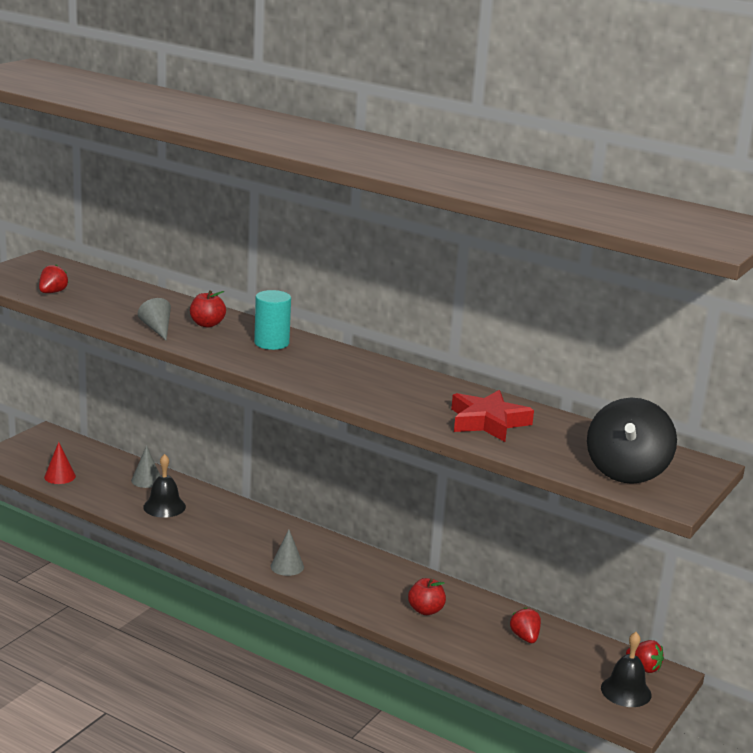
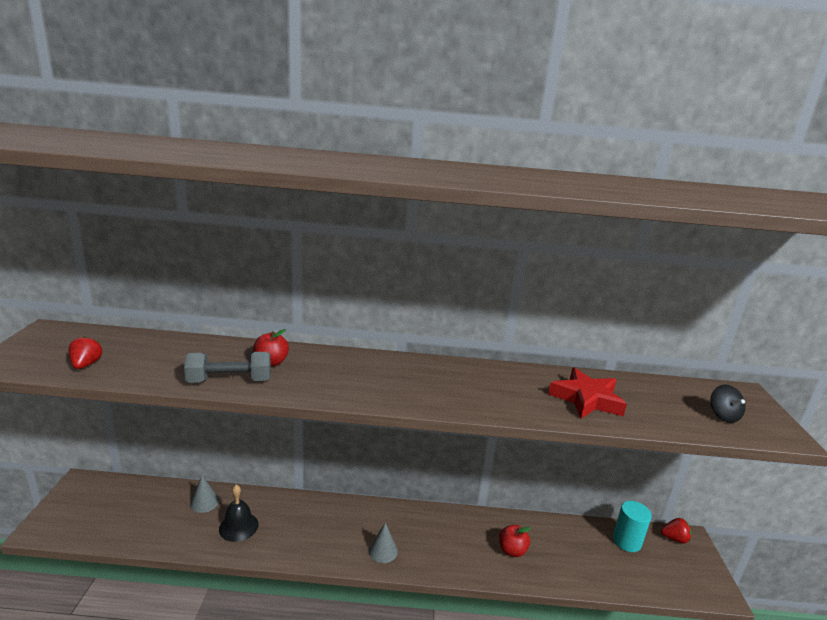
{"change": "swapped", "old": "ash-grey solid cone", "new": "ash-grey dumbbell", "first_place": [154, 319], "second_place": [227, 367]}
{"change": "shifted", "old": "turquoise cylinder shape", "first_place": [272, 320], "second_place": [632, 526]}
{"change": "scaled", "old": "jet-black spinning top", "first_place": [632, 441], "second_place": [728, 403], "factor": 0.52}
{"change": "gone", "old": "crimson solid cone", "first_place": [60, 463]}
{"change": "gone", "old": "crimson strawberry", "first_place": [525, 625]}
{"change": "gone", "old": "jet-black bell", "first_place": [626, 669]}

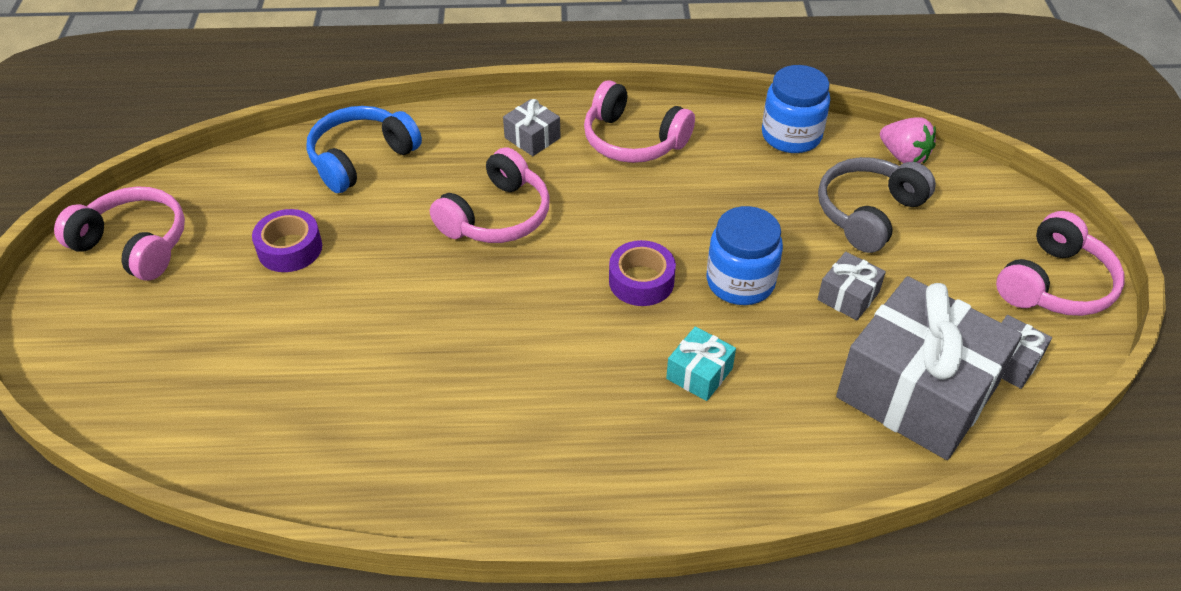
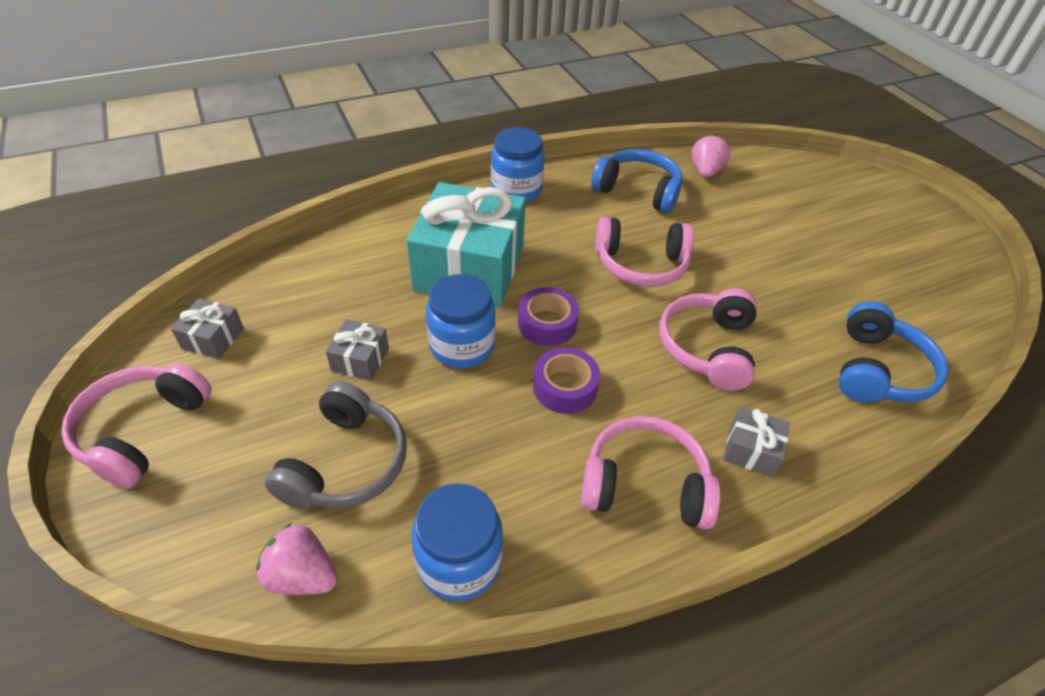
{"change": "scaled", "old": "turquoise wrapped gift", "first_place": [701, 363], "second_place": [466, 245], "factor": 2.39}
{"change": "new", "new": "blue jar", "second_place": [518, 164]}
{"change": "shifted", "old": "violet tape", "first_place": [287, 240], "second_place": [566, 380]}
{"change": "new", "new": "blue headphones", "second_place": [637, 181]}
{"change": "shifted", "old": "rosy headphones", "first_place": [119, 233], "second_place": [644, 252]}
{"change": "new", "new": "rosy strawberry", "second_place": [711, 156]}
{"change": "gone", "old": "ash-grey wrapped gift", "first_place": [929, 368]}

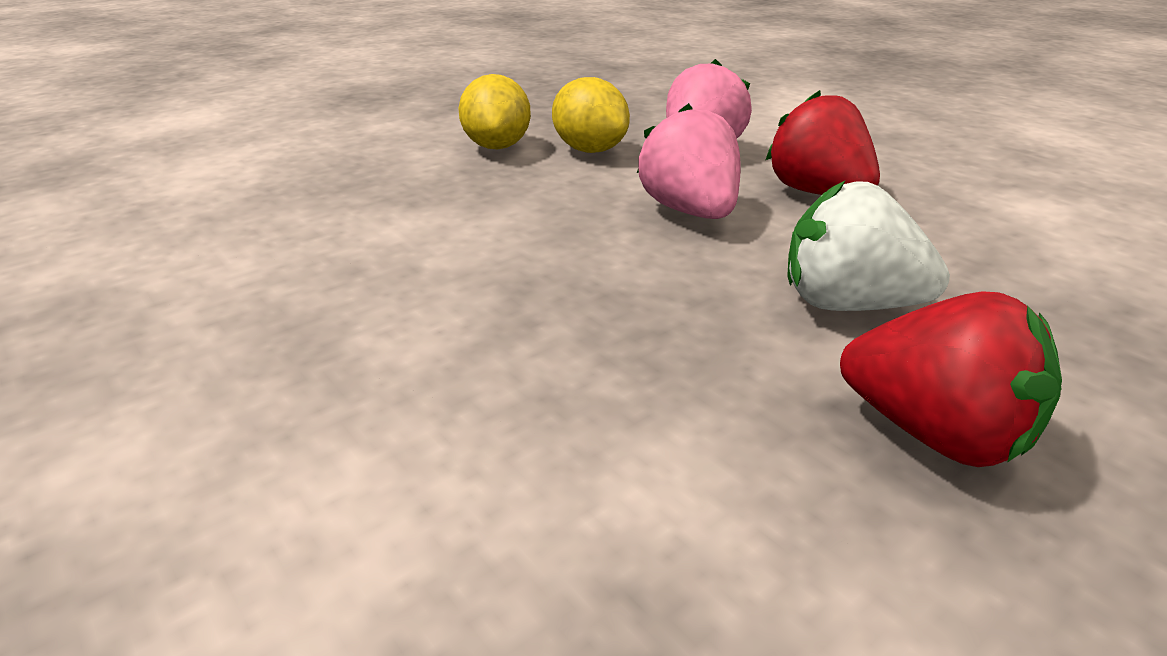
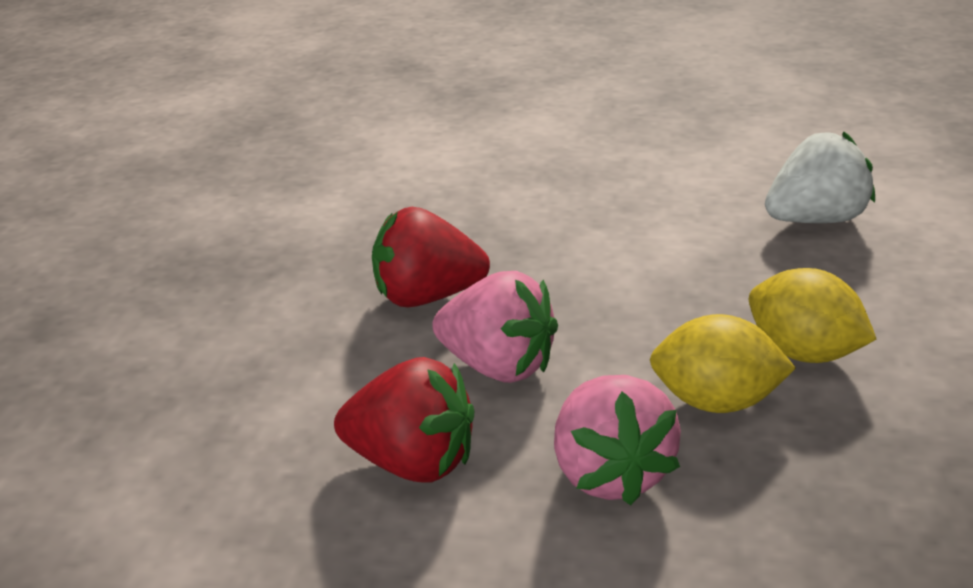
{"change": "shifted", "old": "crimson strawberry", "first_place": [951, 379], "second_place": [431, 257]}
{"change": "shifted", "old": "pure white strawberry", "first_place": [869, 245], "second_place": [820, 177]}

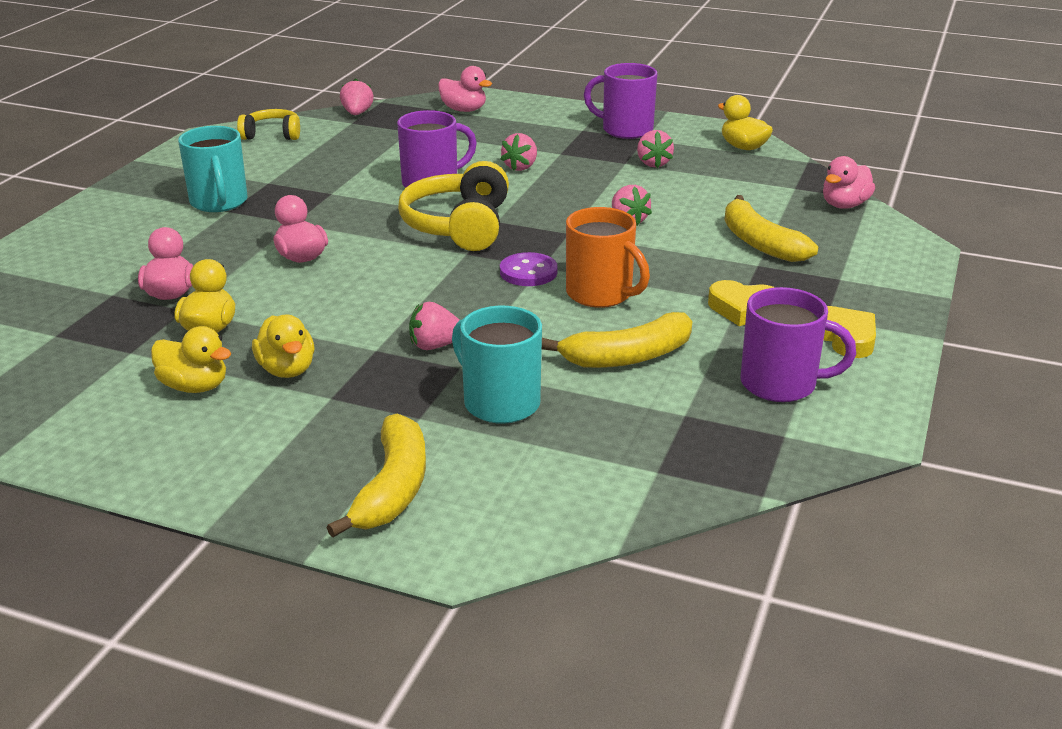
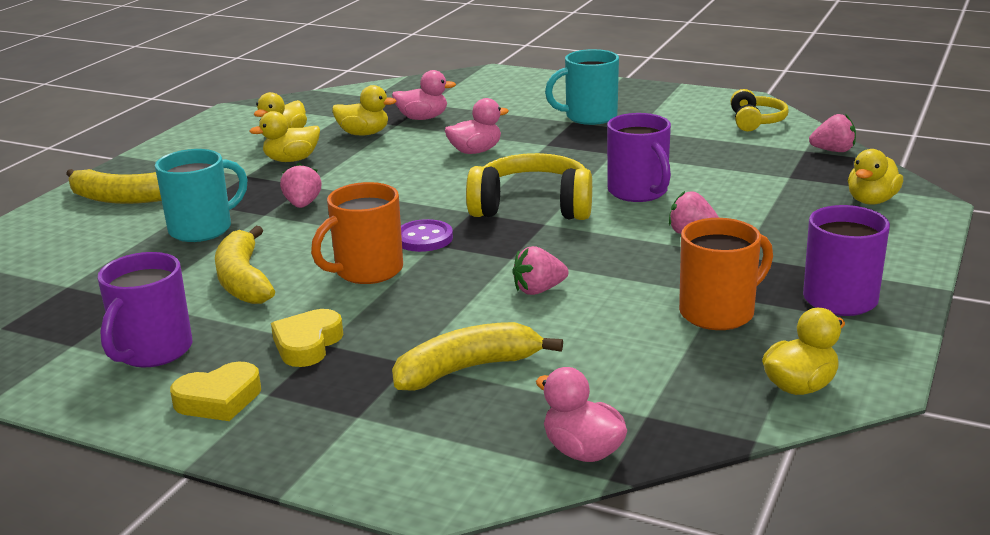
{"change": "swapped", "old": "rosy strawberry", "new": "orange tea mug", "first_place": [655, 149], "second_place": [726, 274]}
{"change": "repainted", "old": "rosy toy duck", "new": "golden toy duck", "first_place": [465, 89], "second_place": [875, 177]}

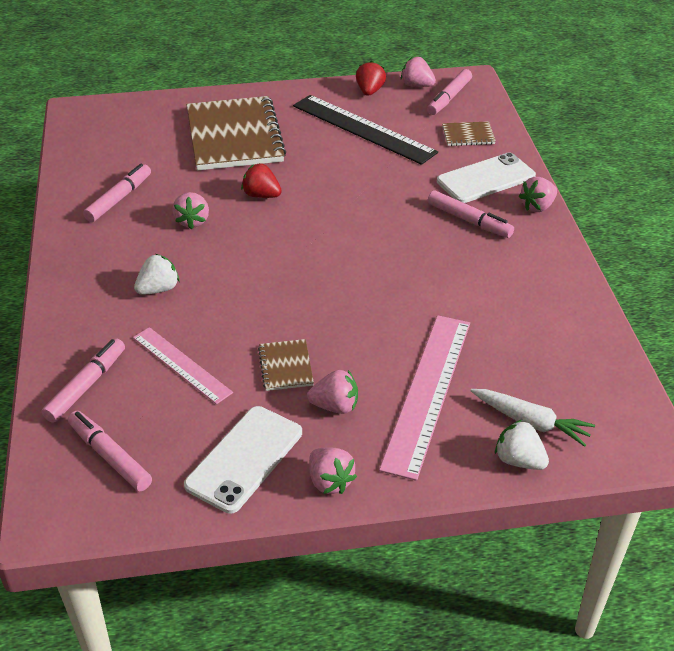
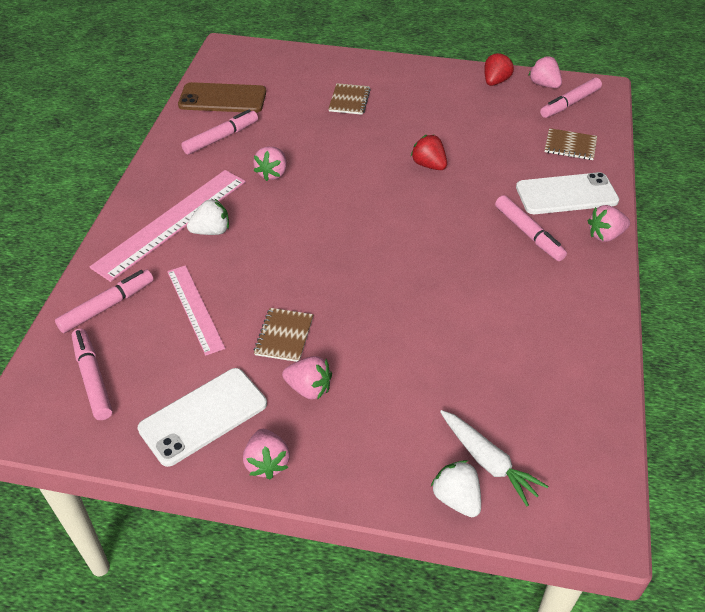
{"change": "shifted", "old": "rosy measuring stick", "first_place": [424, 398], "second_place": [168, 226]}
{"change": "new", "new": "brown mobile phone", "second_place": [222, 97]}
{"change": "scaled", "old": "brown exercise book", "first_place": [236, 133], "second_place": [349, 99], "factor": 0.43}
{"change": "shifted", "old": "crimson strawberry", "first_place": [261, 180], "second_place": [429, 152]}
{"change": "gone", "old": "jet-black measuring stick", "first_place": [365, 130]}

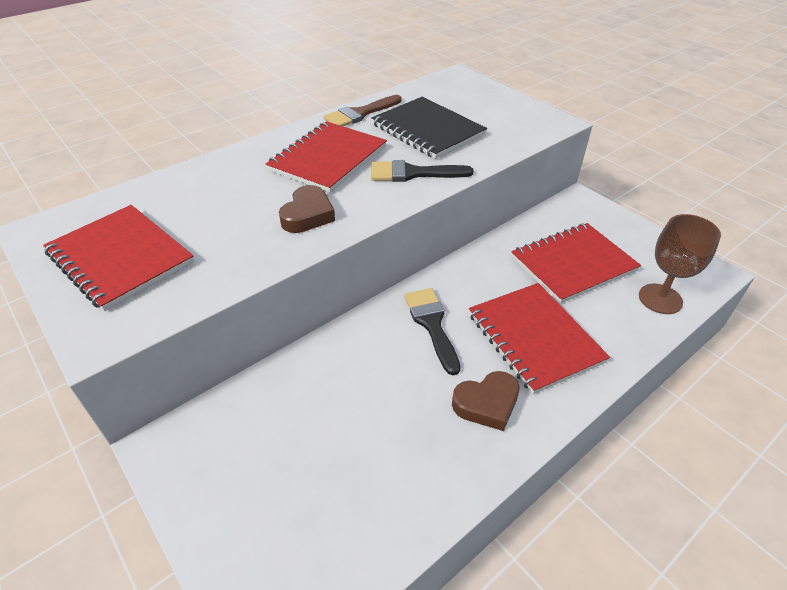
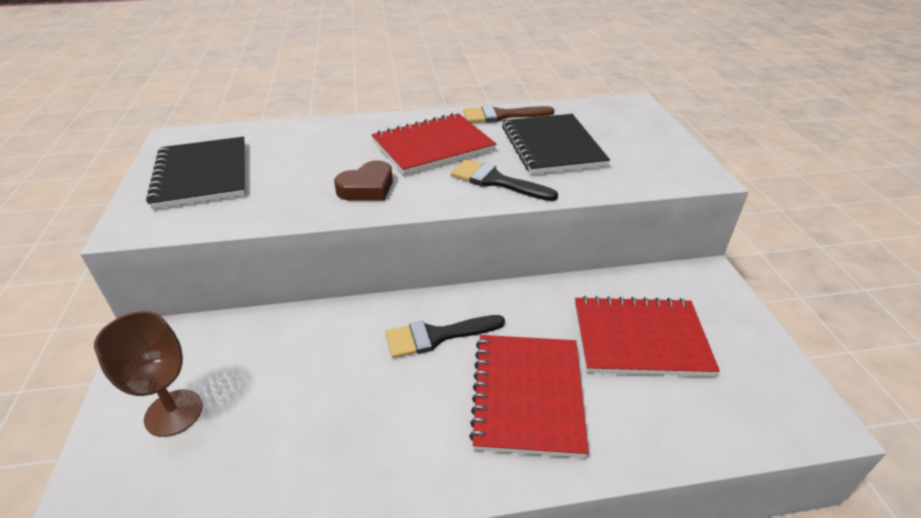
{"change": "shifted", "old": "brown wine glass", "first_place": [680, 264], "second_place": [148, 374]}
{"change": "repainted", "old": "crimson exercise book", "new": "jet-black exercise book", "first_place": [118, 258], "second_place": [195, 173]}
{"change": "rotated", "old": "jet-black paintbrush", "first_place": [432, 331], "second_place": [445, 336], "degrees": -120}
{"change": "gone", "old": "brown love heart", "first_place": [486, 401]}

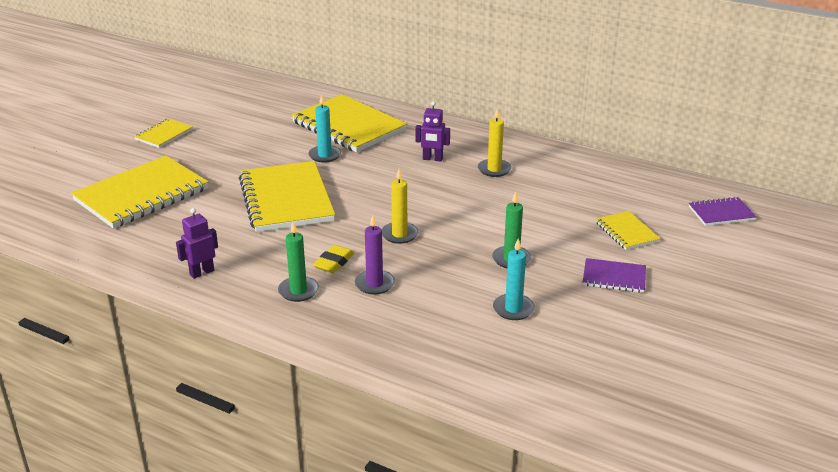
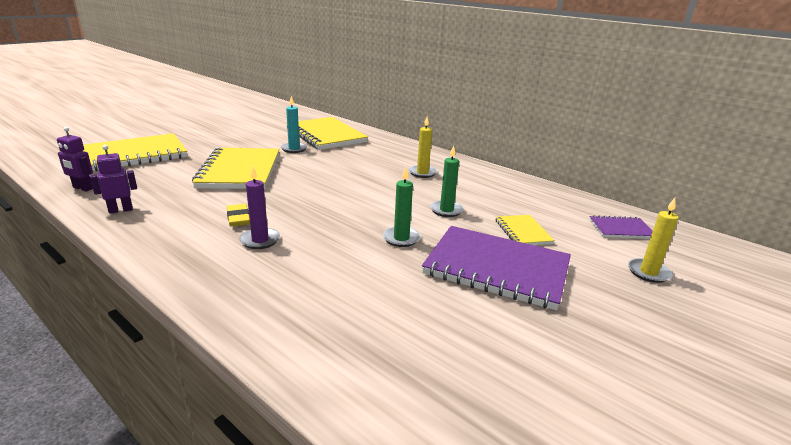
{"change": "shifted", "old": "violet robot", "first_place": [432, 131], "second_place": [75, 159]}
{"change": "rotated", "old": "golden pencil eraser", "first_place": [333, 259], "second_place": [238, 215], "degrees": -60}
{"change": "scaled", "old": "violet exercise book", "first_place": [614, 275], "second_place": [496, 268], "factor": 2.06}
{"change": "shifted", "old": "emerald wax candle", "first_place": [298, 262], "second_place": [447, 181]}
{"change": "shifted", "old": "golden wax candle", "first_place": [400, 206], "second_place": [653, 240]}
{"change": "gone", "old": "golden exercise book", "first_place": [163, 133]}
{"change": "gone", "old": "turquoise wax candle", "first_place": [514, 279]}

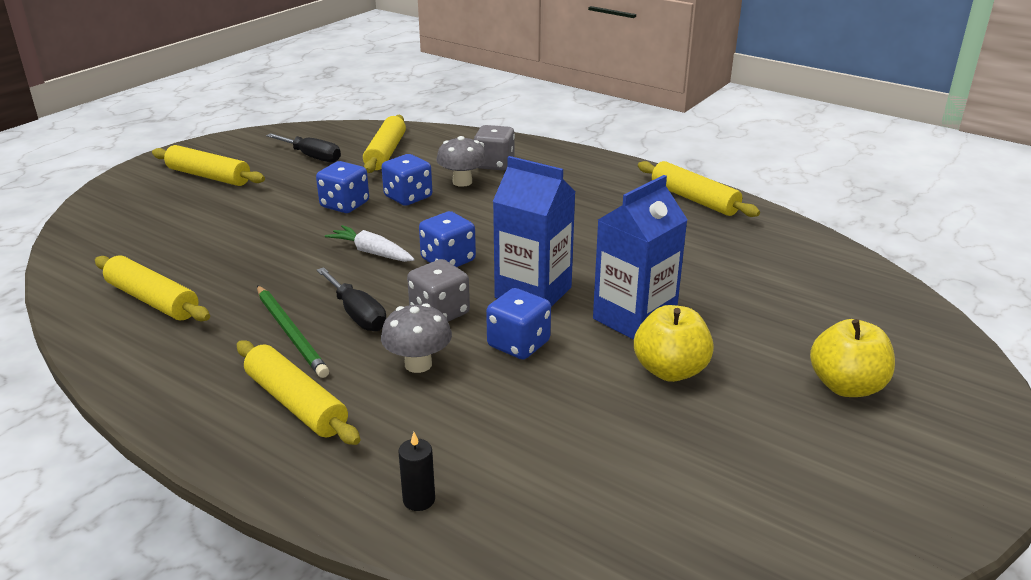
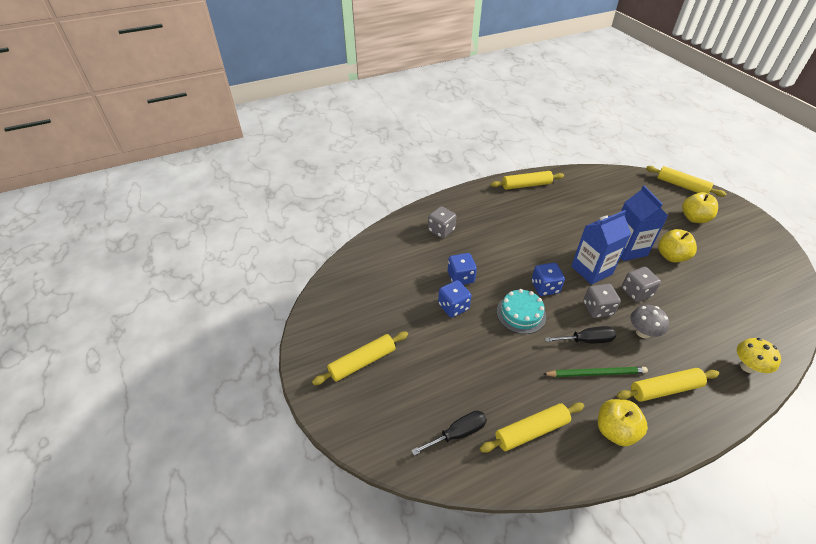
{"change": "shifted", "old": "jet-black screwdriver", "first_place": [303, 148], "second_place": [449, 433]}
{"change": "swapped", "old": "pure white root vegetable", "new": "turquoise layer cake", "first_place": [370, 243], "second_place": [521, 311]}
{"change": "new", "new": "golden apple fruit", "second_place": [623, 422]}
{"change": "repainted", "old": "blue game die", "new": "ash-grey game die", "first_place": [518, 323], "second_place": [641, 284]}
{"change": "shifted", "old": "golden pastry roller", "first_place": [384, 144], "second_place": [686, 181]}
{"change": "swapped", "old": "jet-black wax candle", "new": "golden fungus", "first_place": [416, 471], "second_place": [759, 355]}
{"change": "gone", "old": "ash-grey fungus", "first_place": [461, 161]}

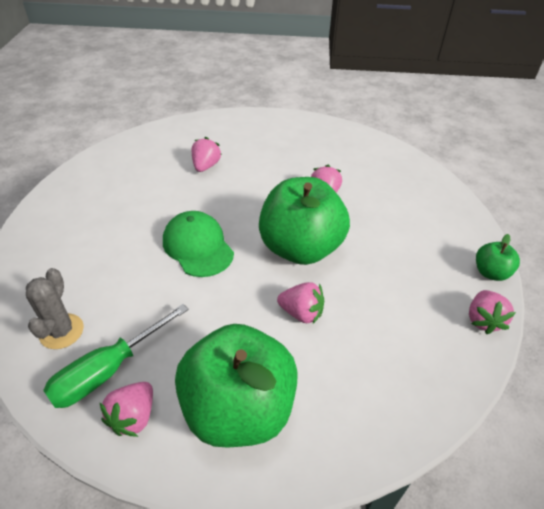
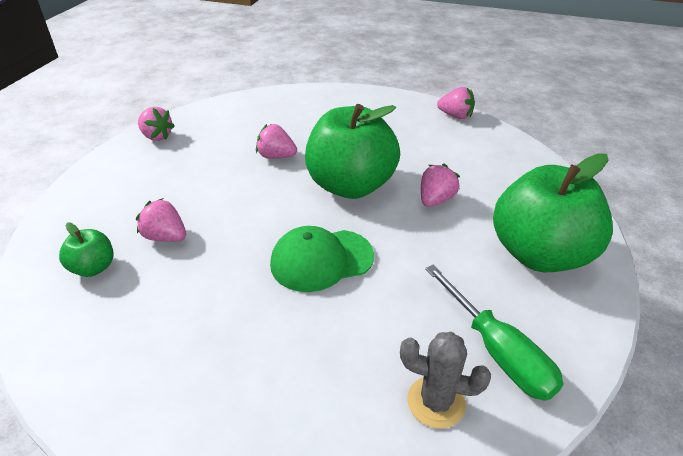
{"change": "shifted", "old": "emerald apple fruit", "first_place": [498, 257], "second_place": [86, 250]}
{"change": "shifted", "old": "rosy strawberry", "first_place": [126, 409], "second_place": [156, 124]}

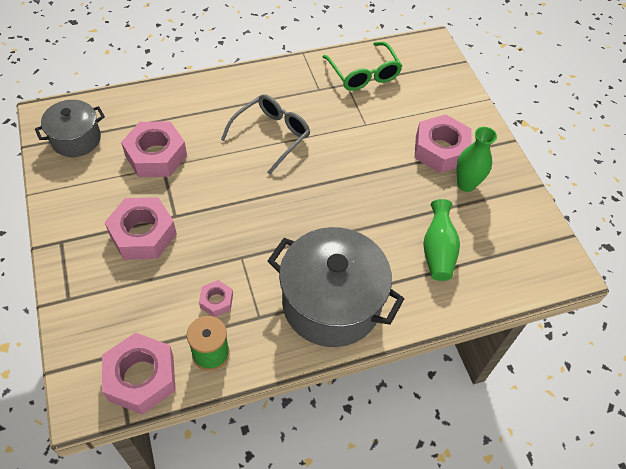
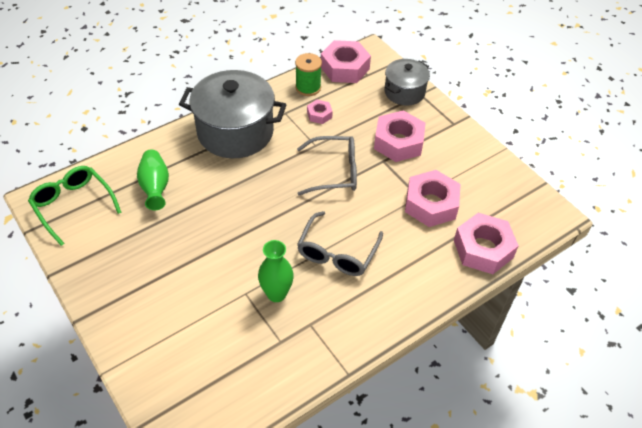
{"change": "shifted", "old": "emerald eyeglasses", "first_place": [362, 66], "second_place": [75, 206]}
{"change": "shifted", "old": "emerald tall vase", "first_place": [476, 159], "second_place": [276, 271]}
{"change": "new", "new": "ash-grey eyeglasses", "second_place": [327, 165]}
{"change": "shifted", "old": "ash-grey pot", "first_place": [70, 128], "second_place": [407, 82]}
{"change": "shifted", "old": "rosy hex nut", "first_place": [443, 143], "second_place": [486, 243]}

